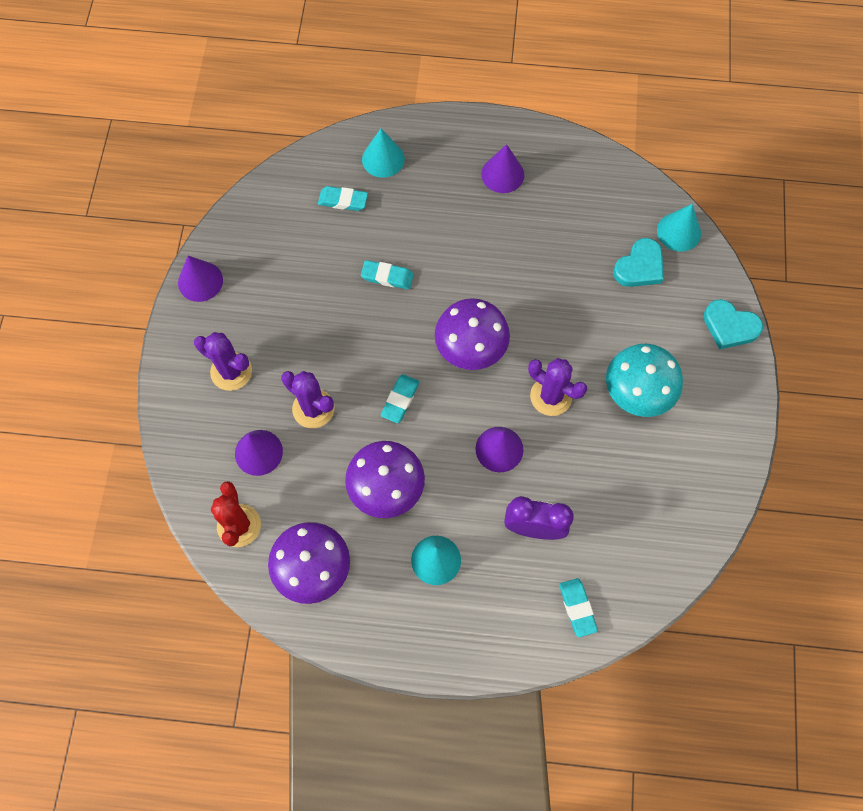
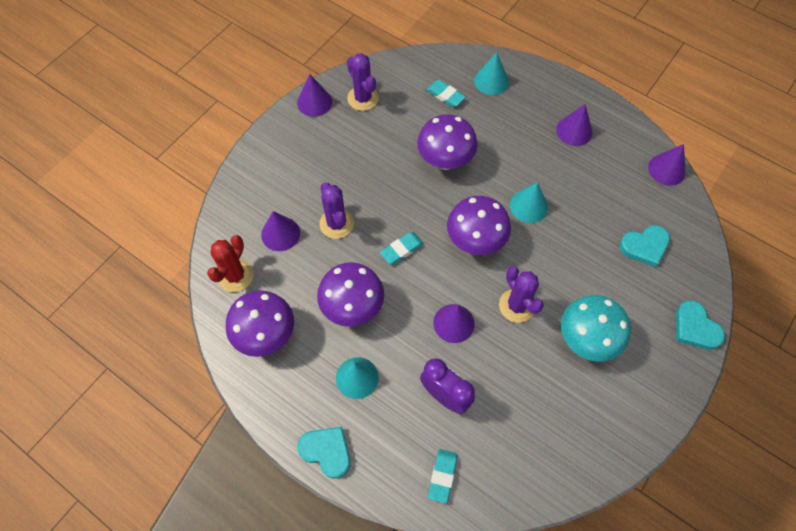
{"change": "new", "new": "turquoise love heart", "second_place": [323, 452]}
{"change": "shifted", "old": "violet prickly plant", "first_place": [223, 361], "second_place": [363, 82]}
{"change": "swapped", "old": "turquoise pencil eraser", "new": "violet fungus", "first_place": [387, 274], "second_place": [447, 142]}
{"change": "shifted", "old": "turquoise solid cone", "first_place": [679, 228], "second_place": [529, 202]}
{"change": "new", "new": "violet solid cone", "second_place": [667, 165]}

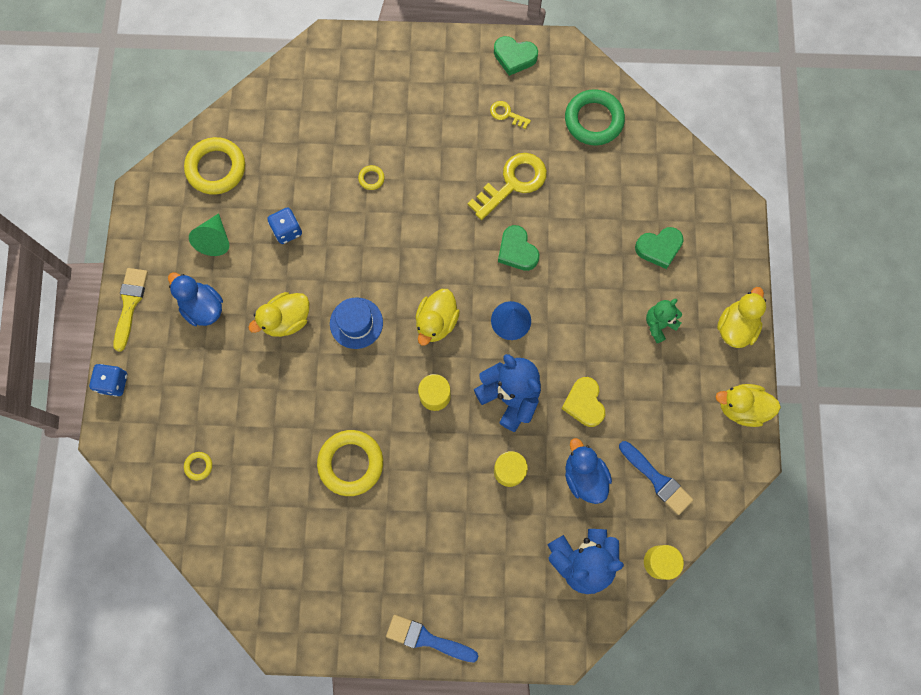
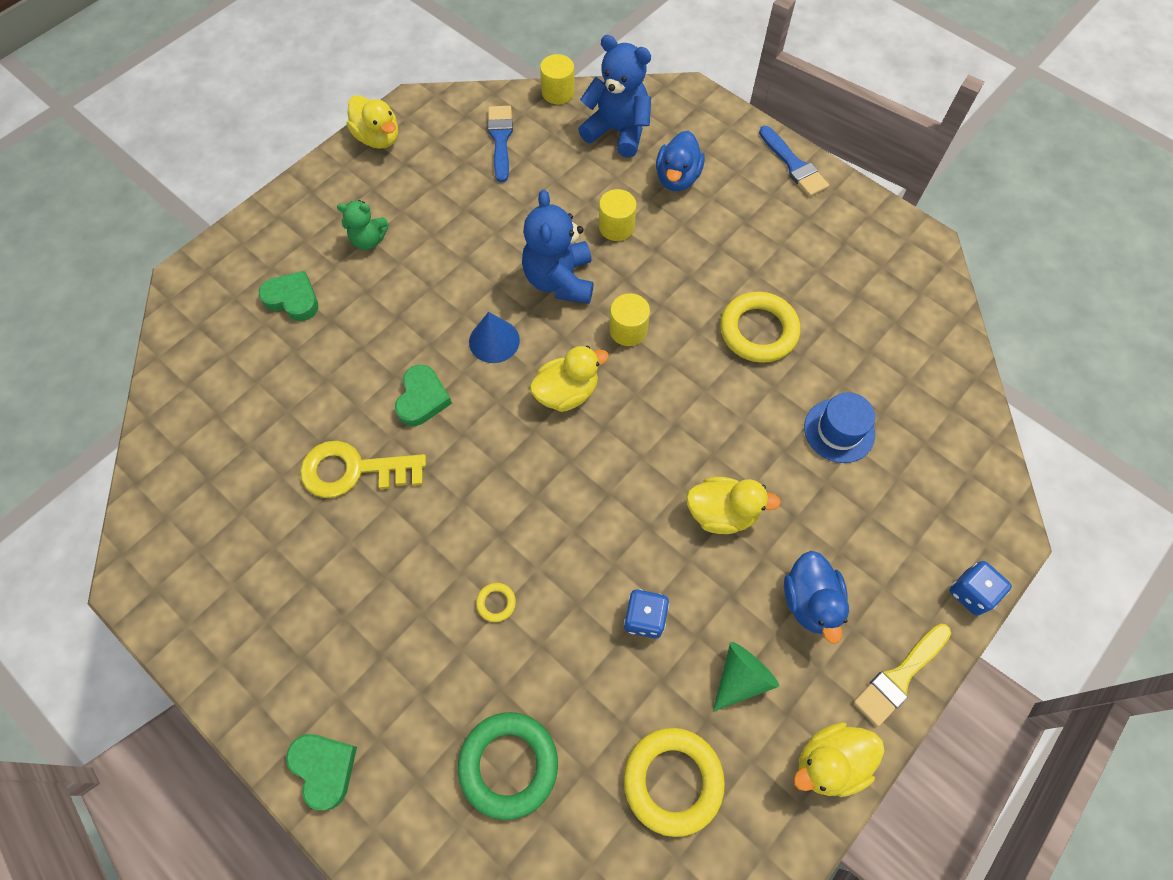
{"change": "shifted", "old": "emerald love heart", "first_place": [516, 56], "second_place": [321, 772]}
{"change": "shifted", "old": "emerald ring", "first_place": [595, 117], "second_place": [508, 766]}
{"change": "shifted", "old": "blue toy duck", "first_place": [588, 471], "second_place": [680, 161]}
{"change": "shifted", "old": "golden toy duck", "first_place": [741, 317], "second_place": [838, 759]}
{"change": "shifted", "old": "blue tall hat", "first_place": [356, 323], "second_place": [839, 427]}
{"change": "gone", "old": "golden ring", "first_place": [198, 466]}
{"change": "gone", "old": "golden latchkey", "first_place": [510, 115]}
{"change": "gone", "old": "golden love heart", "first_place": [583, 402]}

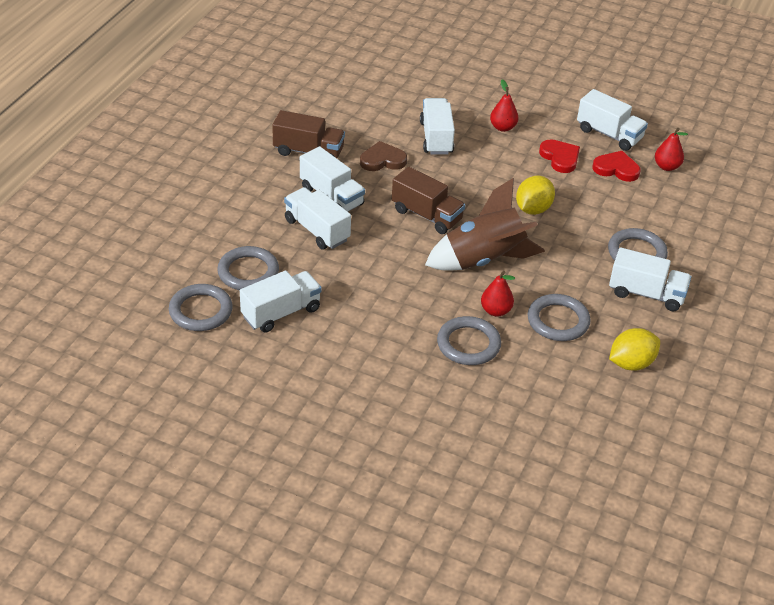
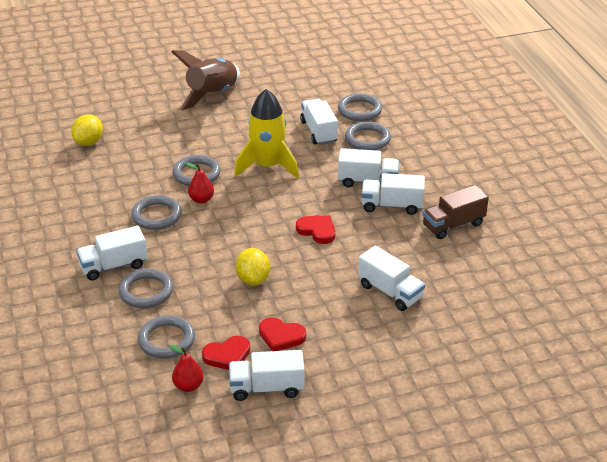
{"change": "shifted", "old": "golden lemon", "first_place": [634, 349], "second_place": [87, 130]}
{"change": "new", "new": "ash-grey ring", "second_place": [166, 337]}
{"change": "shifted", "old": "brown spaceship", "first_place": [485, 224], "second_place": [205, 80]}
{"change": "new", "new": "golden spaceship", "second_place": [266, 134]}
{"change": "swapped", "old": "brown toy truck", "new": "crimson love heart", "first_place": [428, 200], "second_place": [315, 229]}
{"change": "rotated", "old": "pure white toy truck", "first_place": [281, 302], "second_place": [319, 122], "degrees": 150}
{"change": "gone", "old": "brown love heart", "first_place": [383, 156]}
{"change": "gone", "old": "crimson pear", "first_place": [504, 105]}

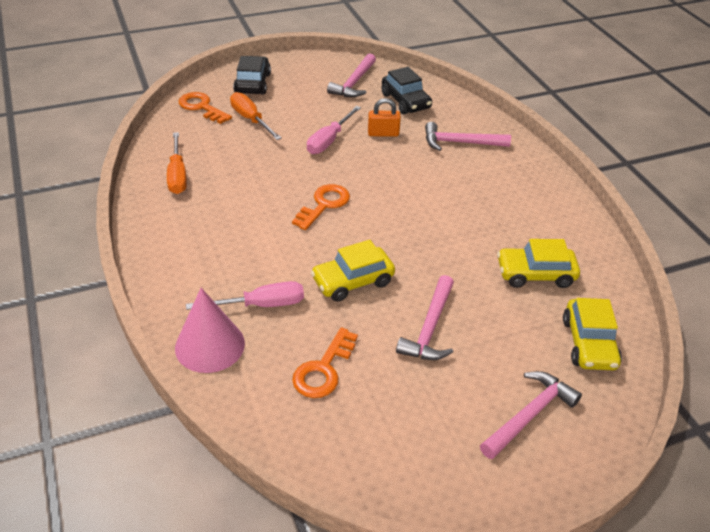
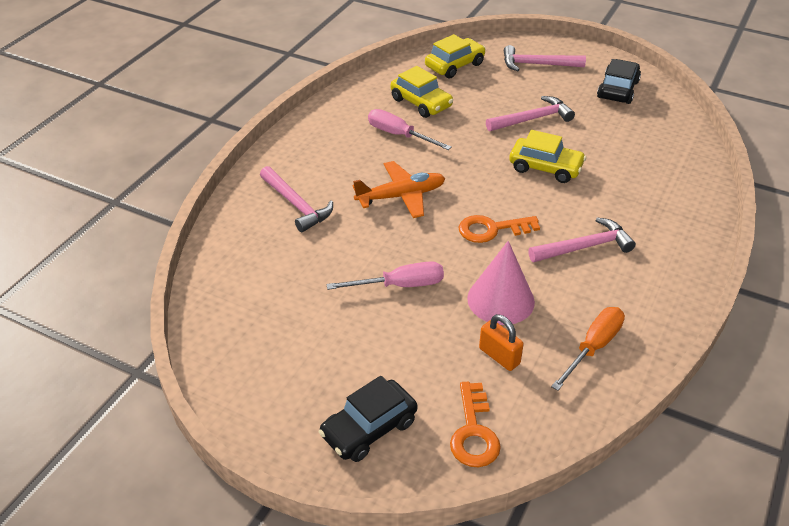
{"change": "new", "new": "orange plane", "second_place": [398, 189]}
{"change": "shifted", "old": "rosy screwdriver", "first_place": [245, 295], "second_place": [410, 129]}
{"change": "shifted", "old": "rosy solid cone", "first_place": [210, 330], "second_place": [501, 283]}
{"change": "shifted", "old": "orange lock", "first_place": [384, 117], "second_place": [501, 342]}
{"change": "shifted", "old": "rosy carpenter's hammer", "first_place": [351, 75], "second_place": [582, 240]}
{"change": "shifted", "old": "jet-black car", "first_place": [406, 90], "second_place": [619, 81]}
{"change": "gone", "old": "orange screwdriver", "first_place": [256, 116]}
{"change": "gone", "old": "orange latchkey", "first_place": [325, 362]}

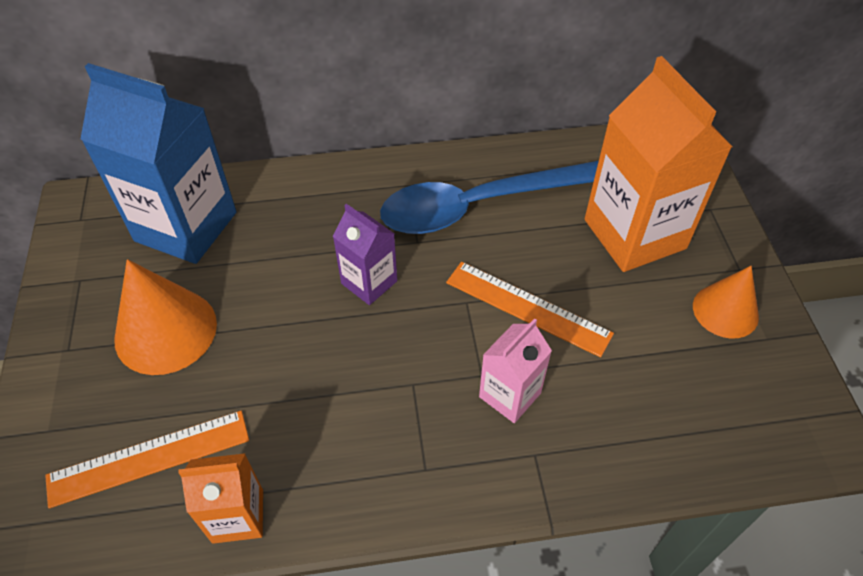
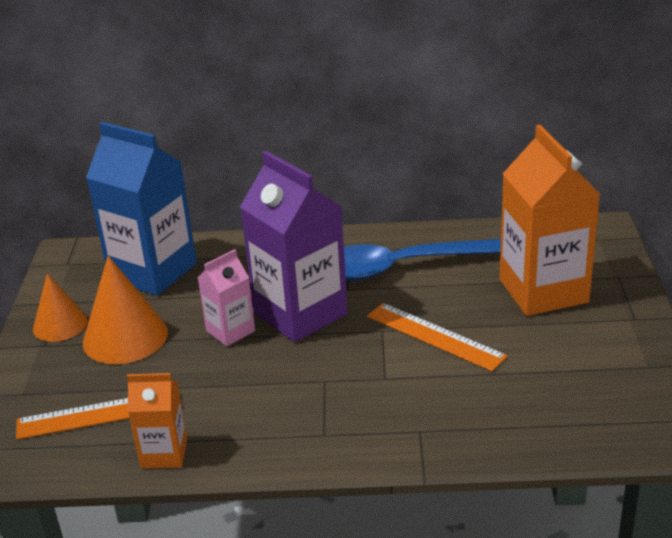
{"change": "shifted", "old": "orange solid cone", "first_place": [726, 302], "second_place": [60, 307]}
{"change": "shifted", "old": "rosy juice carton", "first_place": [515, 370], "second_place": [226, 297]}
{"change": "scaled", "old": "violet juice carton", "first_place": [365, 254], "second_place": [294, 246], "factor": 1.94}

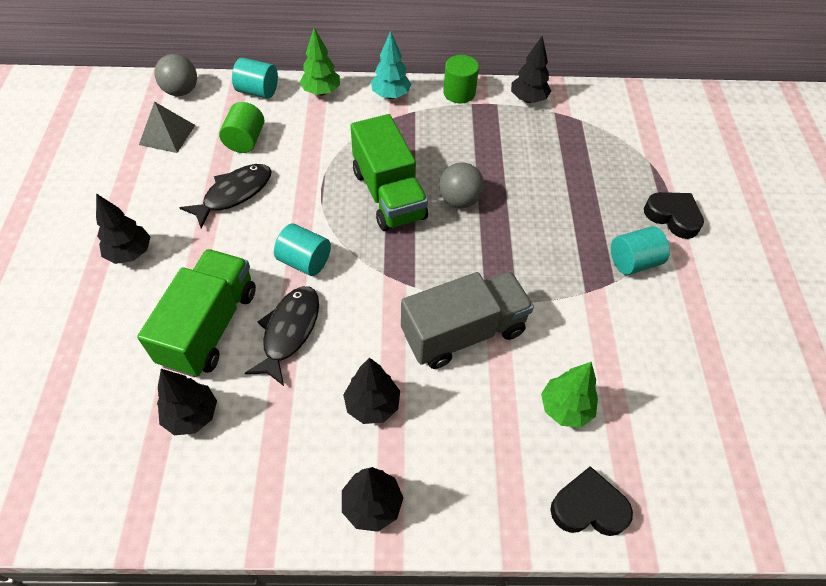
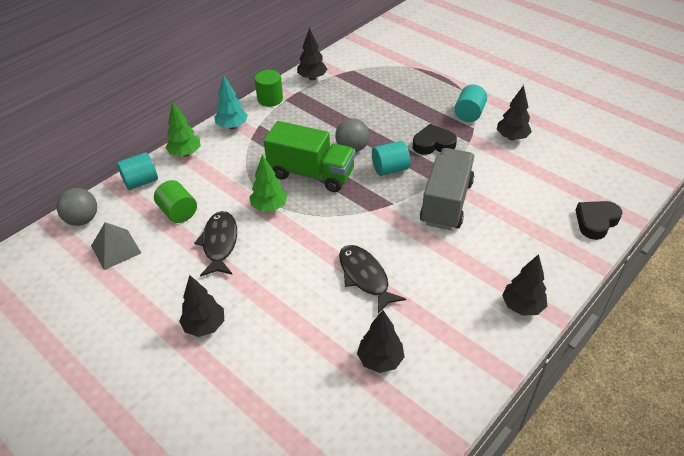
{"change": "shifted", "old": "emerald fir tree", "first_place": [569, 395], "second_place": [268, 183]}
{"change": "shifted", "old": "turquoise cylinder shape", "first_place": [302, 249], "second_place": [391, 158]}
{"change": "shifted", "old": "jet-black love heart", "first_place": [674, 215], "second_place": [435, 139]}
{"change": "shifted", "old": "jet-black fir tree", "first_place": [371, 391], "second_place": [514, 113]}
{"change": "gone", "old": "emerald toy truck", "first_place": [196, 313]}

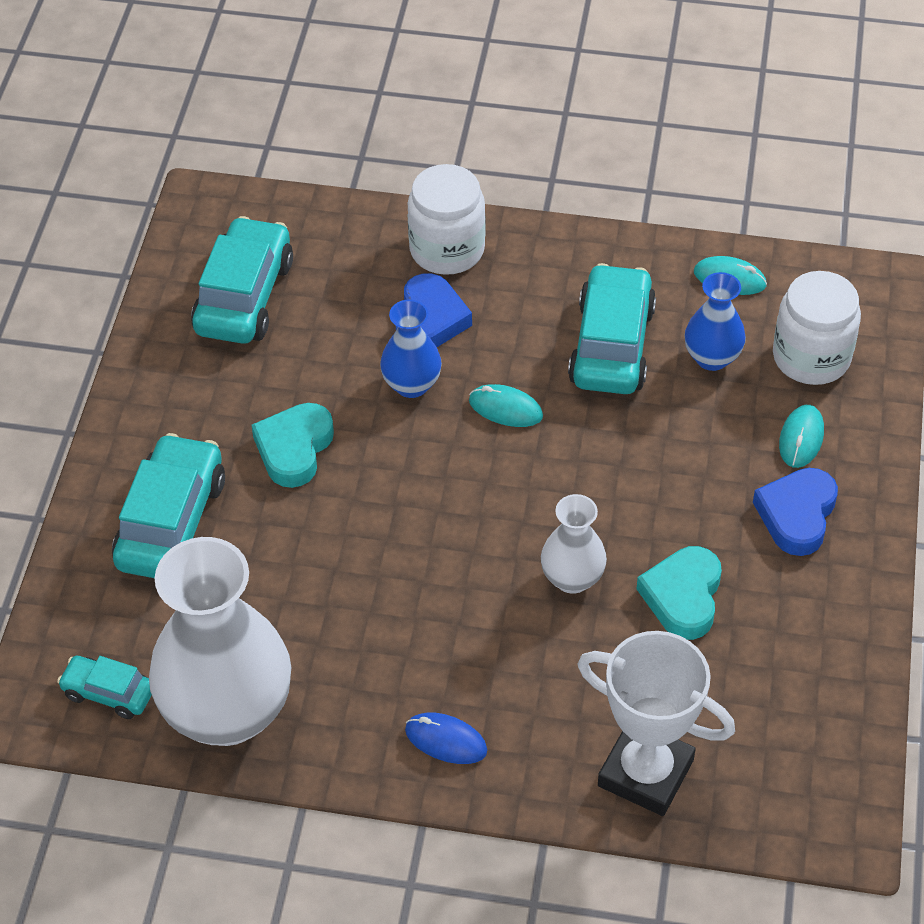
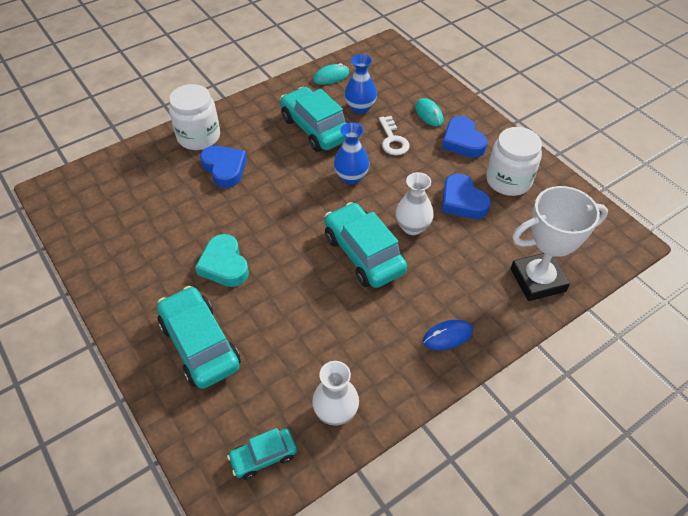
{"change": "scaled", "old": "pure white tall vase", "first_place": [220, 641], "second_place": [335, 393], "factor": 0.49}
{"change": "shifted", "old": "turquoise car", "first_place": [242, 280], "second_place": [365, 245]}
{"change": "shifted", "old": "blue tall vase", "first_place": [411, 348], "second_place": [351, 153]}
{"change": "new", "new": "pure white latchkey", "second_place": [394, 135]}
{"change": "repainted", "old": "turquoise love heart", "new": "blue love heart", "first_place": [679, 593], "second_place": [466, 196]}
{"change": "shifted", "old": "pure white jar", "first_place": [817, 328], "second_place": [514, 161]}
{"change": "gone", "old": "turquoise mouse", "first_place": [506, 405]}

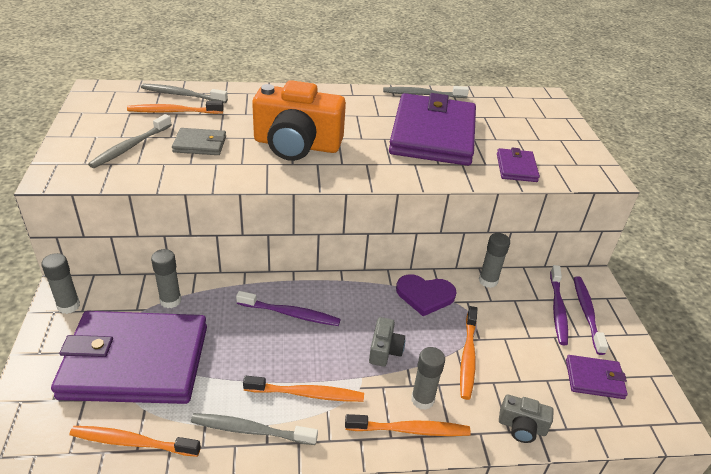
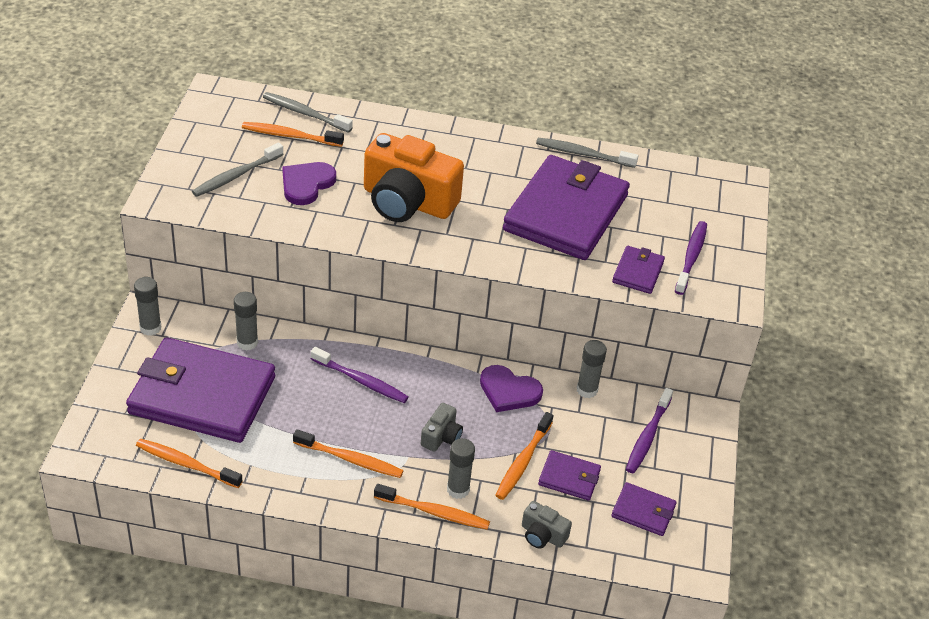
{"change": "swapped", "old": "ash-grey card wallet", "new": "violet love heart", "first_place": [199, 141], "second_place": [309, 183]}
{"change": "new", "new": "violet card wallet", "second_place": [569, 475]}
{"change": "shifted", "old": "violet tooth brush", "first_place": [591, 315], "second_place": [691, 258]}
{"change": "gone", "old": "ash-grey tooth brush", "first_place": [254, 429]}

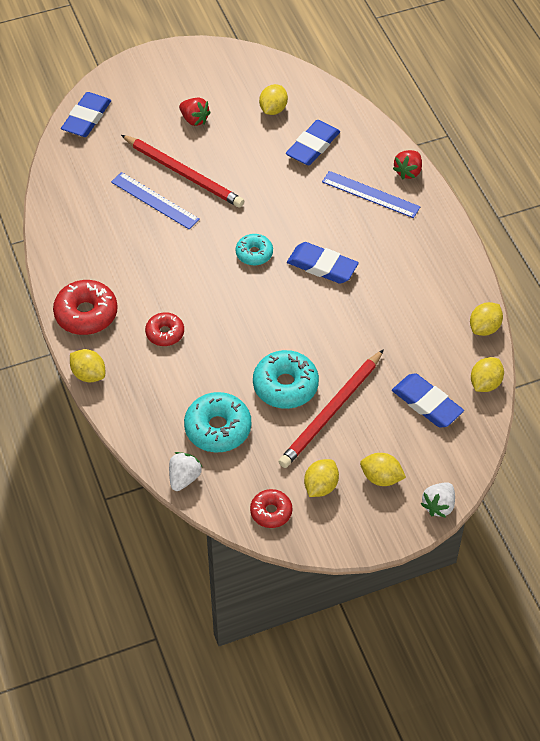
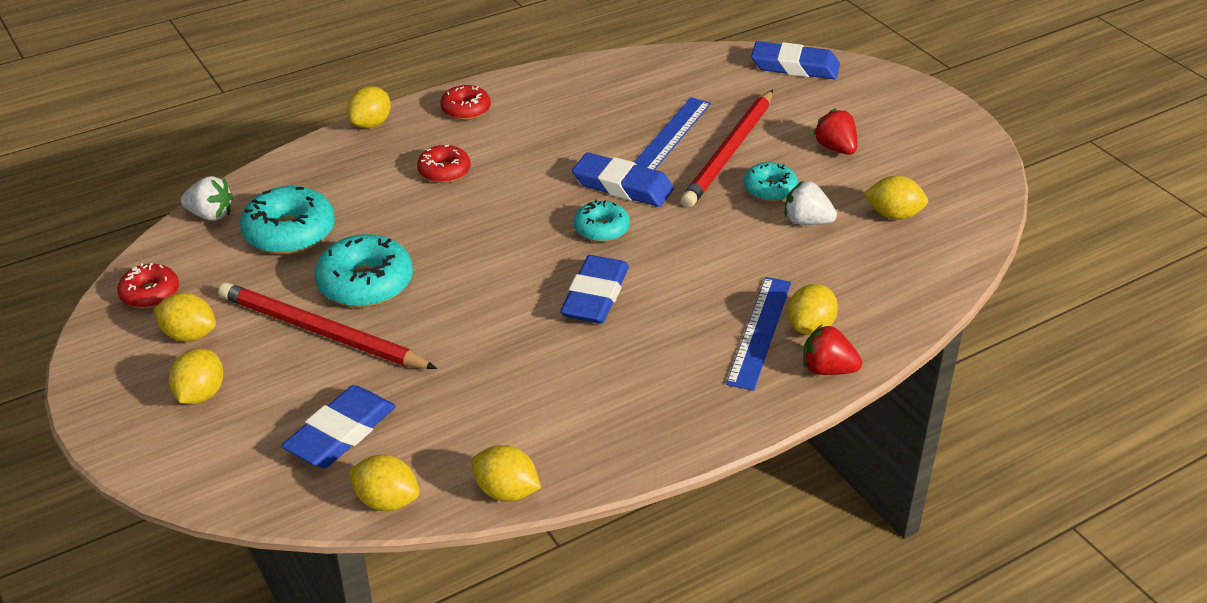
{"change": "scaled", "old": "crimson donut", "first_place": [85, 307], "second_place": [465, 102], "factor": 0.61}
{"change": "shifted", "old": "blue pencil eraser", "first_place": [313, 142], "second_place": [623, 179]}
{"change": "new", "new": "turquoise donut", "second_place": [771, 181]}
{"change": "shifted", "old": "pure white strawberry", "first_place": [438, 500], "second_place": [811, 203]}
{"change": "new", "new": "golden lemon", "second_place": [812, 309]}
{"change": "rotated", "old": "crimson strawberry", "first_place": [195, 112], "second_place": [835, 131], "degrees": 120}

